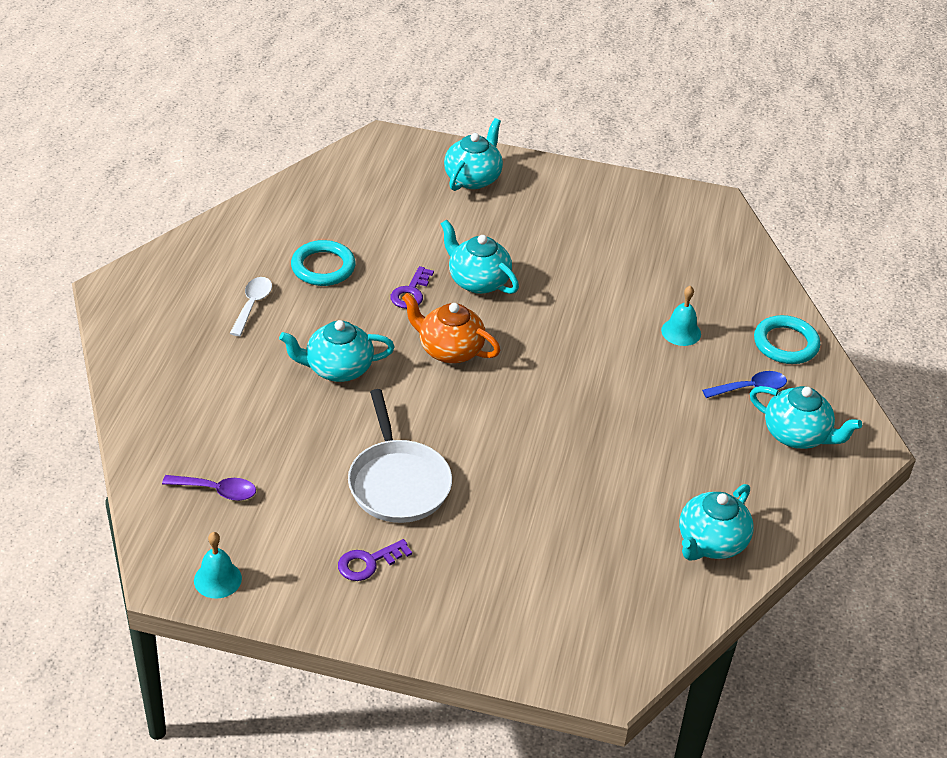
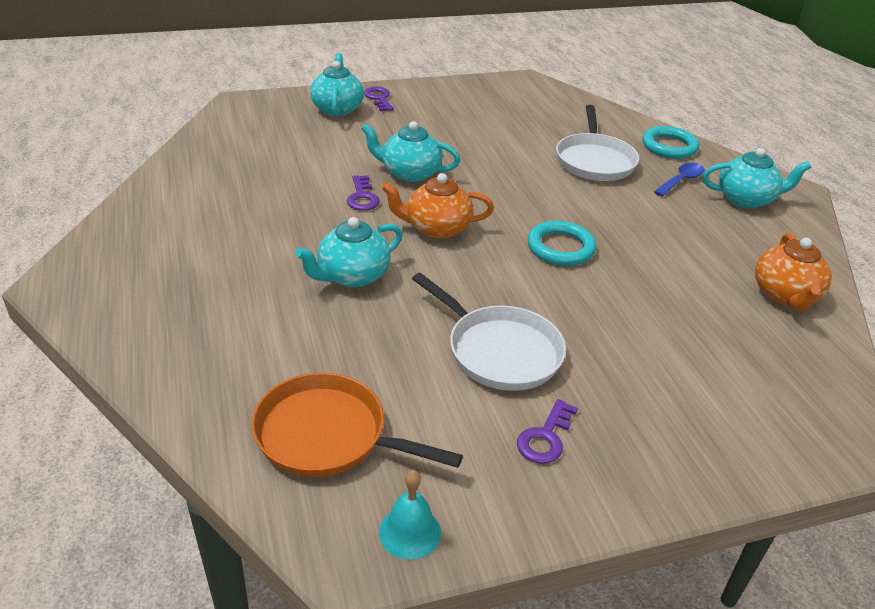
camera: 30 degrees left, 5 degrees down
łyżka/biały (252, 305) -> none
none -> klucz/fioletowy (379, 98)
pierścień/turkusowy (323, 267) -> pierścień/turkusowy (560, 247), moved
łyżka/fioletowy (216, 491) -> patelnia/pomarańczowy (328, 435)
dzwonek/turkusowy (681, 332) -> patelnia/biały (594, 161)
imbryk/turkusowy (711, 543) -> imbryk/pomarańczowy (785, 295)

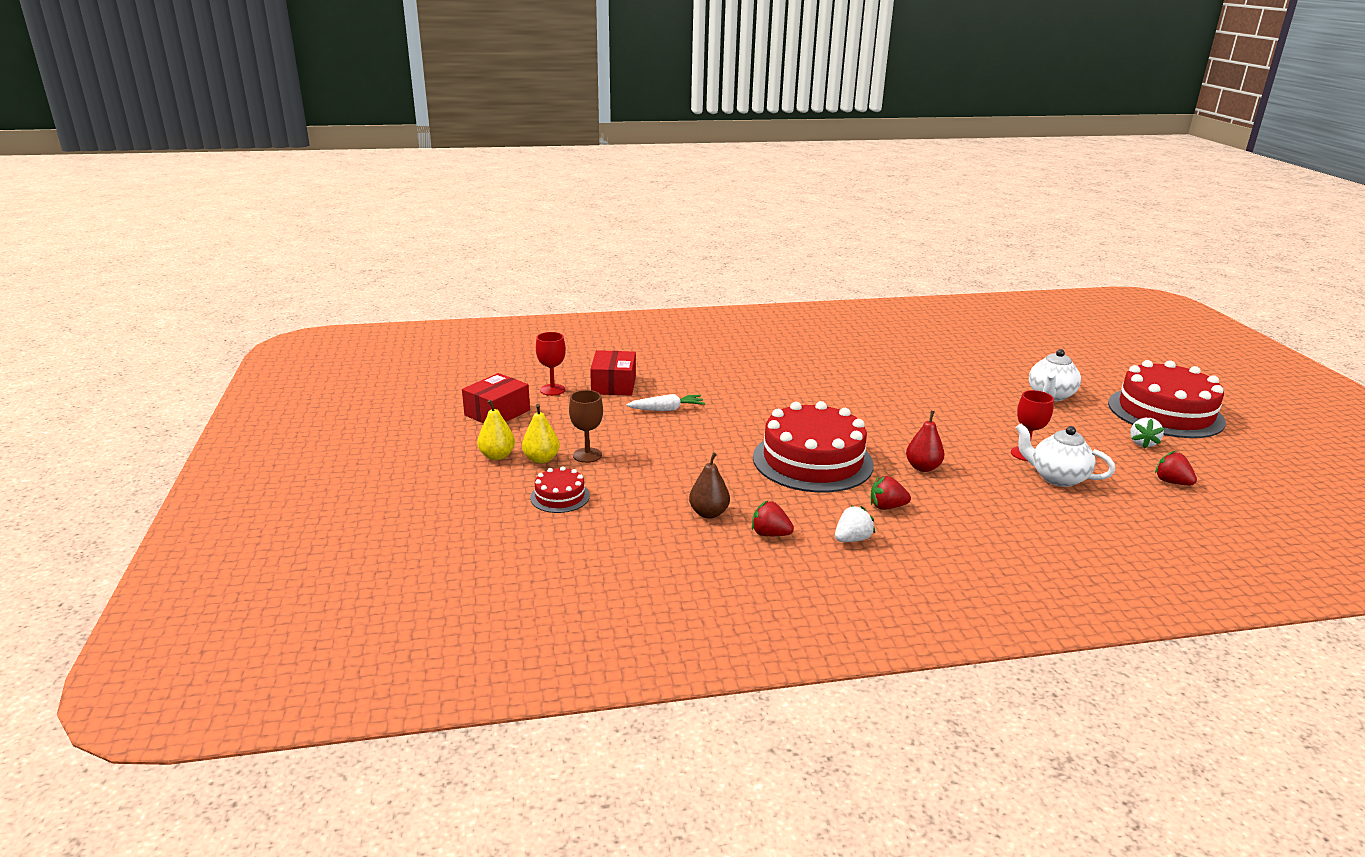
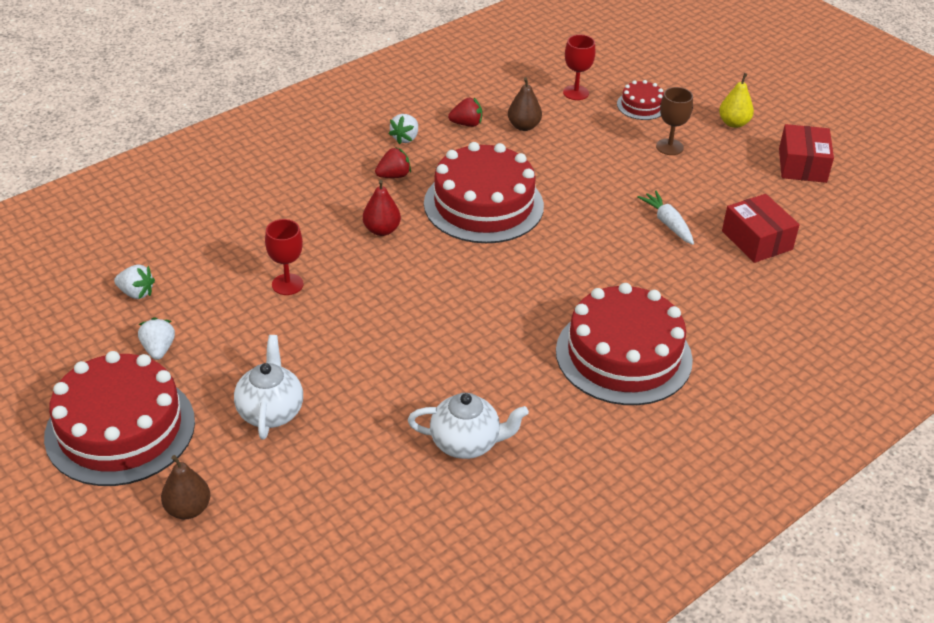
camera: 150 degrees right, 15 degrees up
gruszka/żółty (541, 459) -> none
none -> gruszka/brązowy (188, 509)
none -> tort/czerwony (623, 355)
kielich/czerwony (552, 390) -> kielich/czerwony (576, 93), moved
imbryk/biały (1057, 478) -> imbryk/biały (466, 443), moved
truskawka/czerwony (1171, 482) -> truskawka/biały (136, 293)
marchewka/biały (667, 409) -> marchewka/biały (668, 223), 105 degrees clockwise

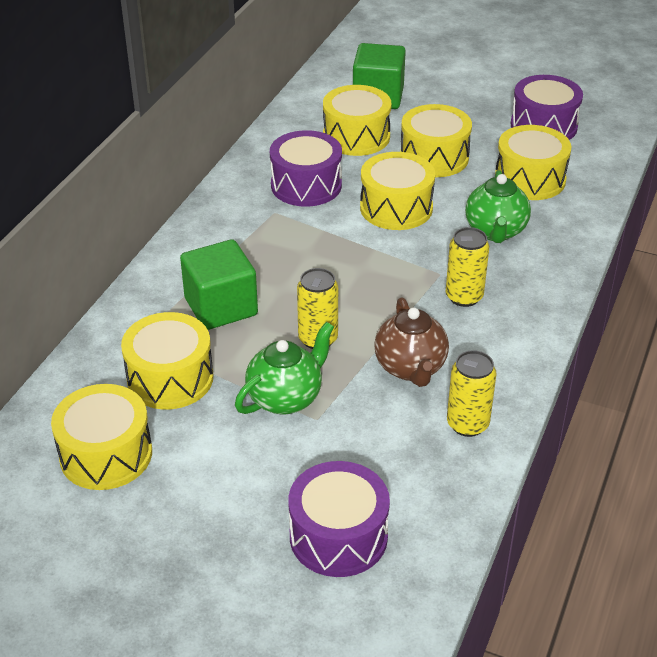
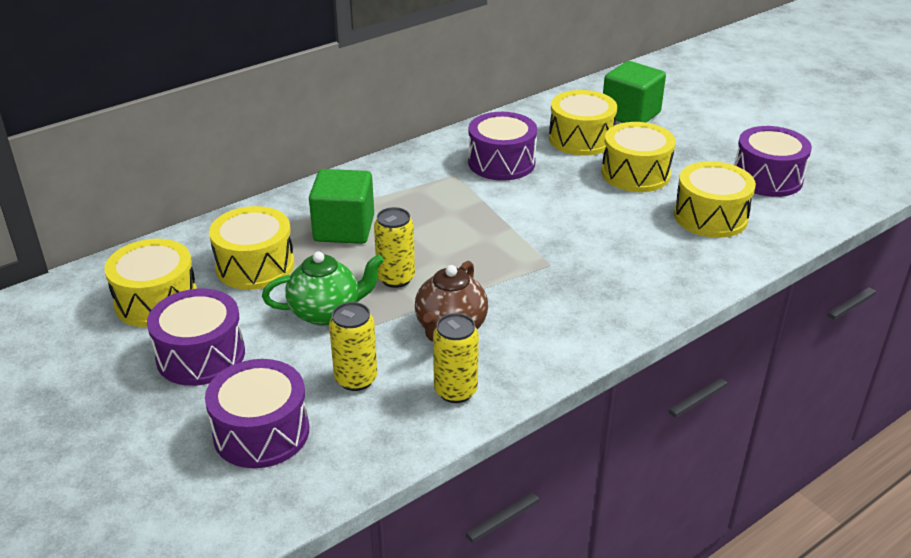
camera: 30 degrees right, 5 degrees down
bęben/żółty (396, 208) -> none
imbryk/zielony (495, 231) -> none
none -> bęben/fioletowy (201, 355)
puszka/żółty (464, 297) -> puszka/żółty (356, 379), moved

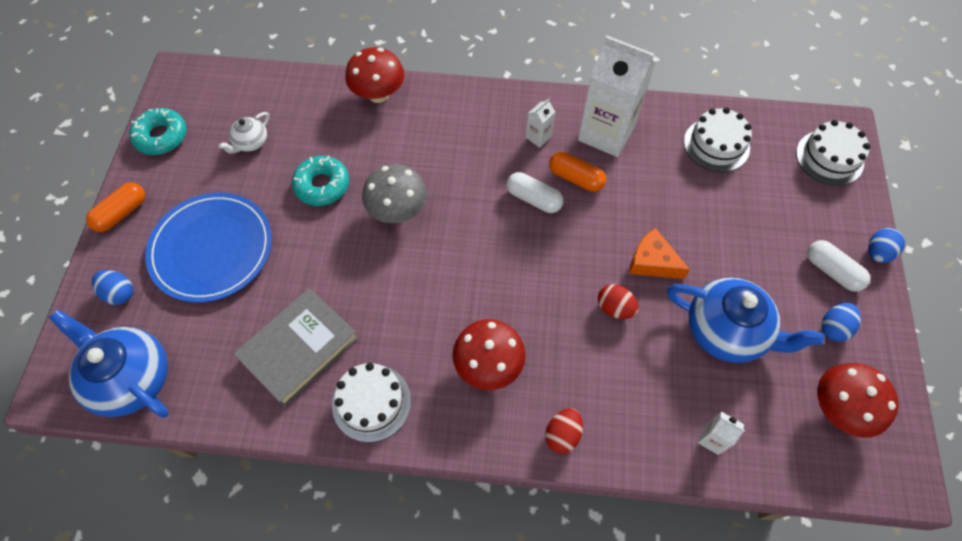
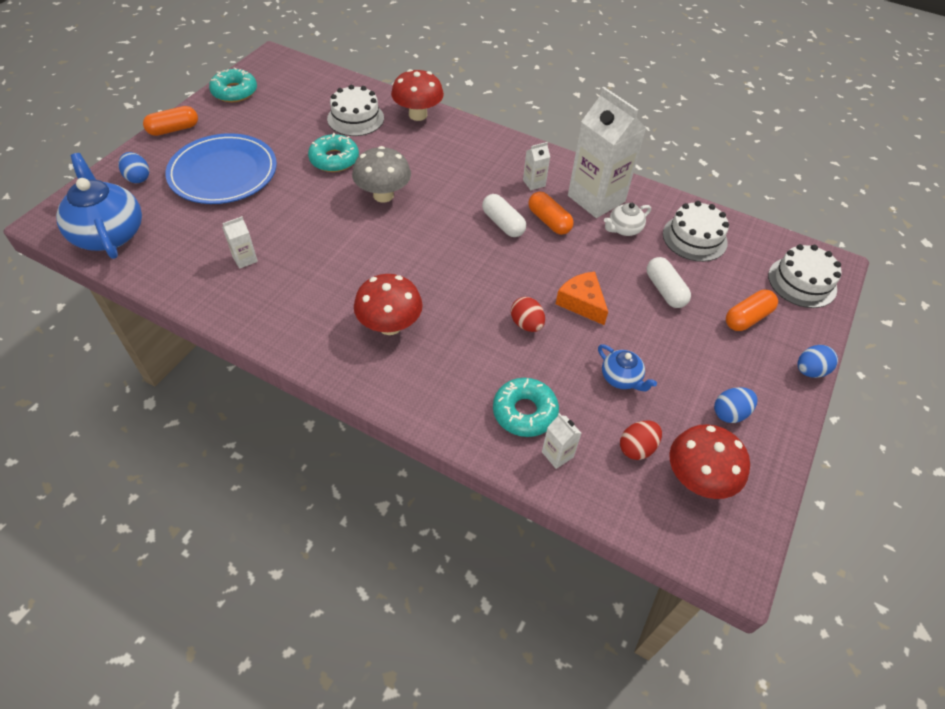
camera: 20 degrees right, 10 degrees down
none -> donut/turkusowy (524, 412)
none -> kapsułka/pomarańczowy (747, 318)
imbryk/biały (250, 142) -> imbryk/biały (624, 229), moved
tort/biały (371, 402) -> tort/biały (355, 118), moved
jajko/czerwony (562, 434) -> jajko/czerwony (637, 448), moved
kapsułka/biały (832, 271) -> kapsułka/biały (665, 290), moved
książka/szary (299, 348) -> karton mleka/biały (245, 259)
imbryk/niebieski (726, 331) -> imbryk/niebieski (621, 378), x0.50

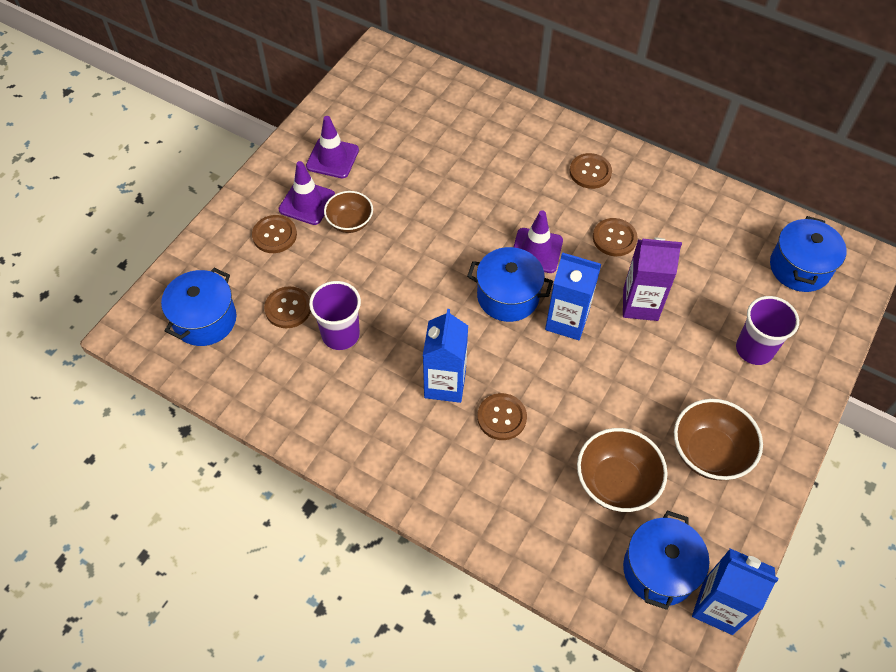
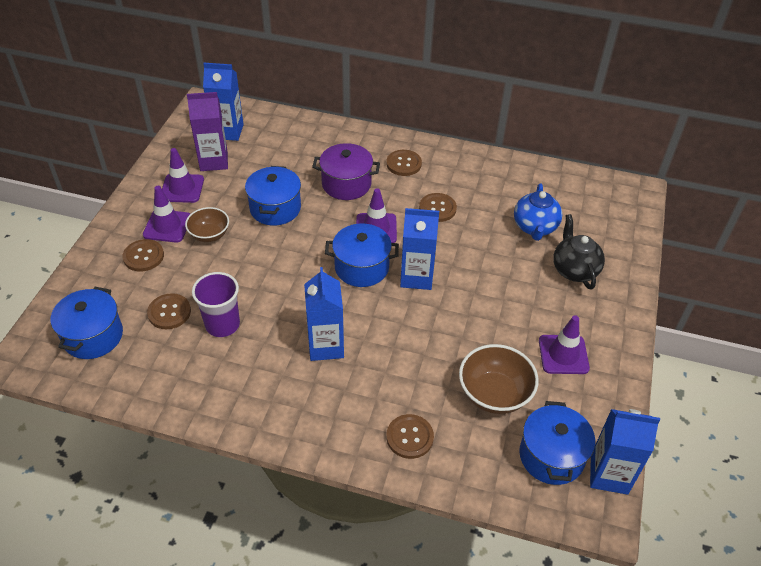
camera: 15 degrees left, 10 degrees down
none -> karton mleka/niebieski (228, 131)
none -> garnek/fioletowy (346, 184)
none -> imbryk/niebieski (535, 227)
guzik/brązowy (501, 417) -> guzik/brązowy (409, 437), moved
karton mleka/fioletowy (640, 304) -> karton mleka/fioletowy (214, 161), moved
garnek/niebieski (799, 267) -> garnek/niebieski (275, 208), moved
miska/brązowy (709, 453) -> pachołek/fioletowy (563, 354)
szklanka/fioletowy (754, 349) -> imbryk/czarny (574, 270)

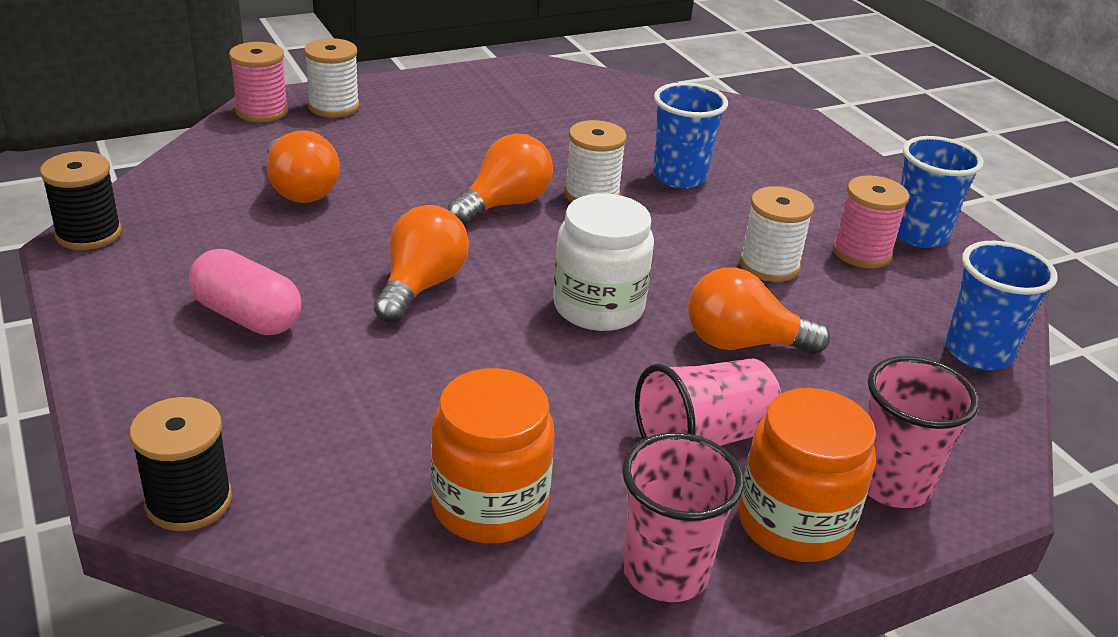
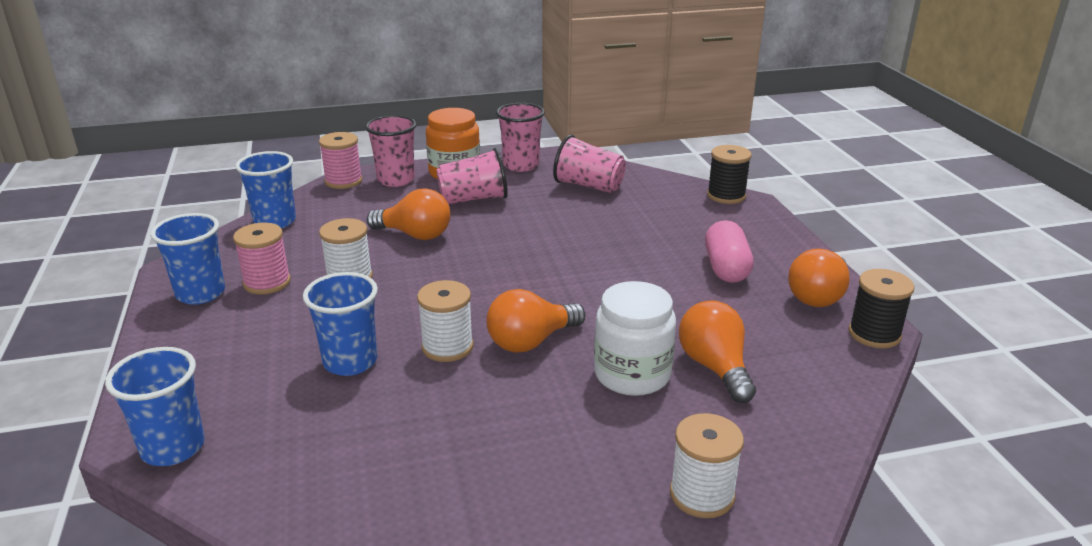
camera: 165 degrees left, 5 degrees down
none -> szklanka/niebieski (173, 448)
szpulka/różowy (262, 111) -> szpulka/różowy (343, 181), moved
żarówka/pomarańczowy (421, 286) -> żarówka/pomarańczowy (818, 296), moved
słoik/biały (598, 307) -> słoik/biały (632, 374), moved
słoik/pomarańczowy (490, 505) -> szklanka/różowy (589, 186)
kapsułka/różowy (247, 316) -> kapsułka/różowy (726, 268), 45 degrees clockwise

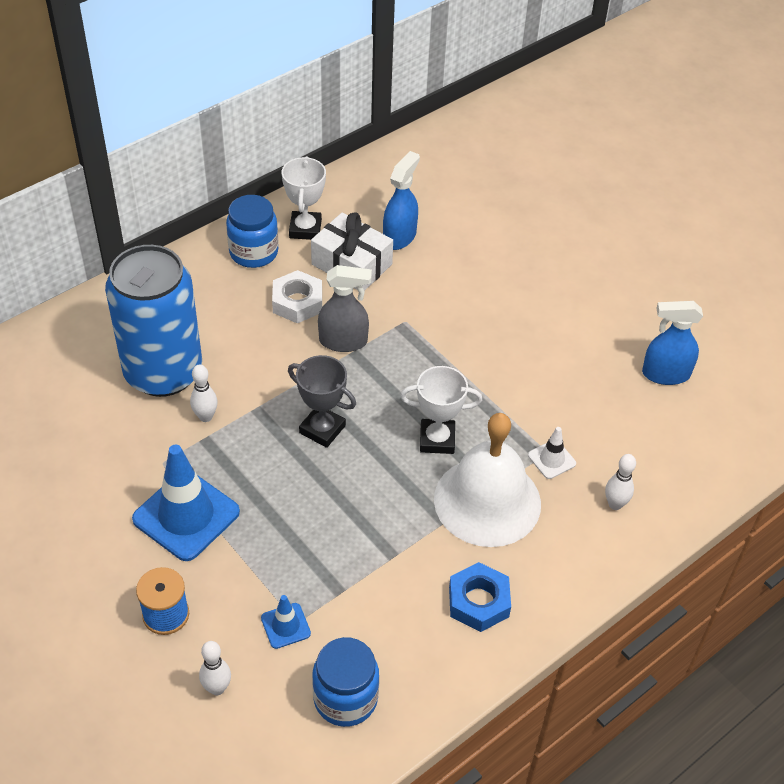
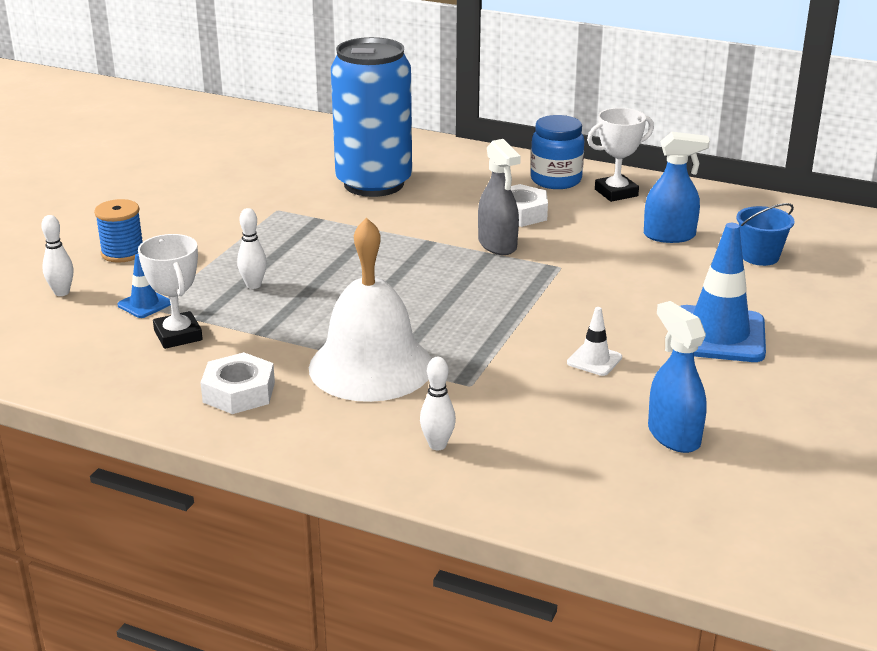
camera: 65 degrees right, 20 degrees down
puchar/szary (322, 429) -> none
prezent/biały (352, 264) -> none
słoik/niebieski (345, 698) -> none
none -> wiadro/niebieski (759, 256)
pachołek/niebieski (186, 515) -> pachołek/niebieski (718, 335), moved
kręgiel/biały (205, 417) -> kręgiel/biały (253, 285), moved
puchar/biały (437, 439) -> puchar/biały (178, 335), moved
pachołek/biały (551, 459) -> pachołek/biały (594, 360), moved
nakrętka/niebieski (478, 602) -> nakrętka/biały (239, 392)

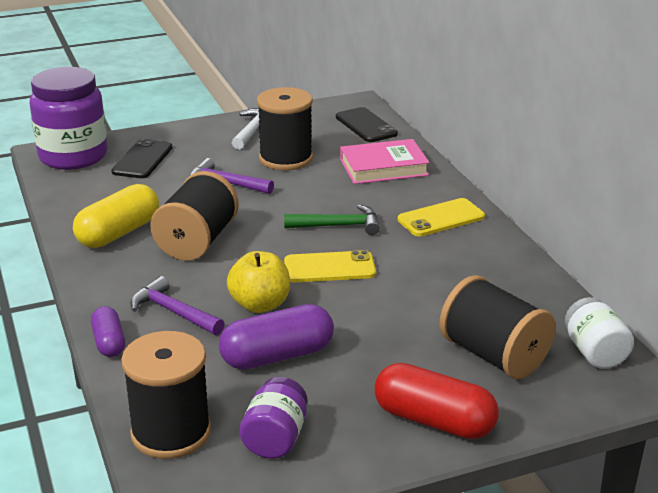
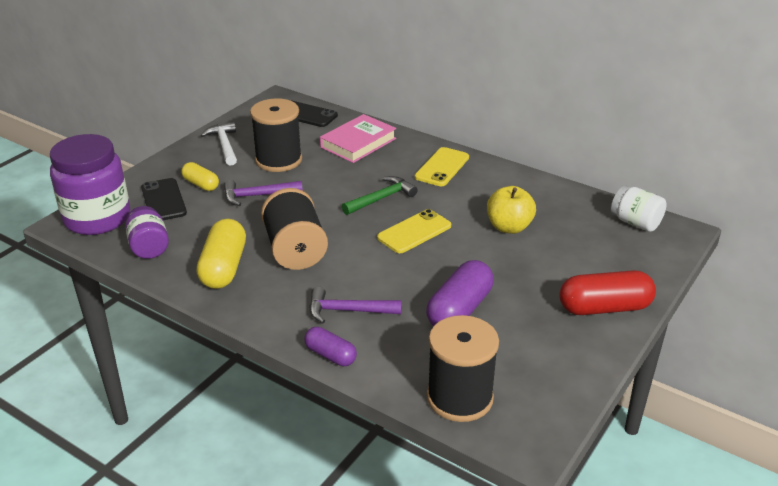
camera: 35 degrees left, 5 degrees up
szpulka/czarny (493, 355) -> none
none -> kapsułka/żółty (201, 184)
jabłko/żółty (260, 305) -> jabłko/żółty (509, 227), moved
słoik/fioletowy (275, 438) -> słoik/fioletowy (149, 247), moved

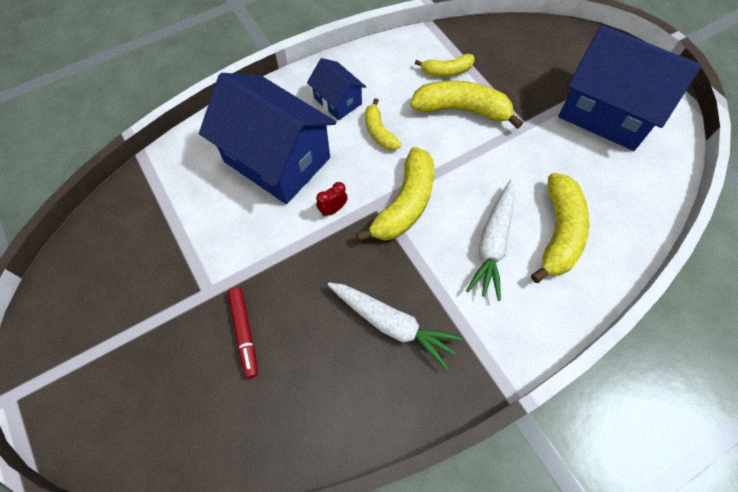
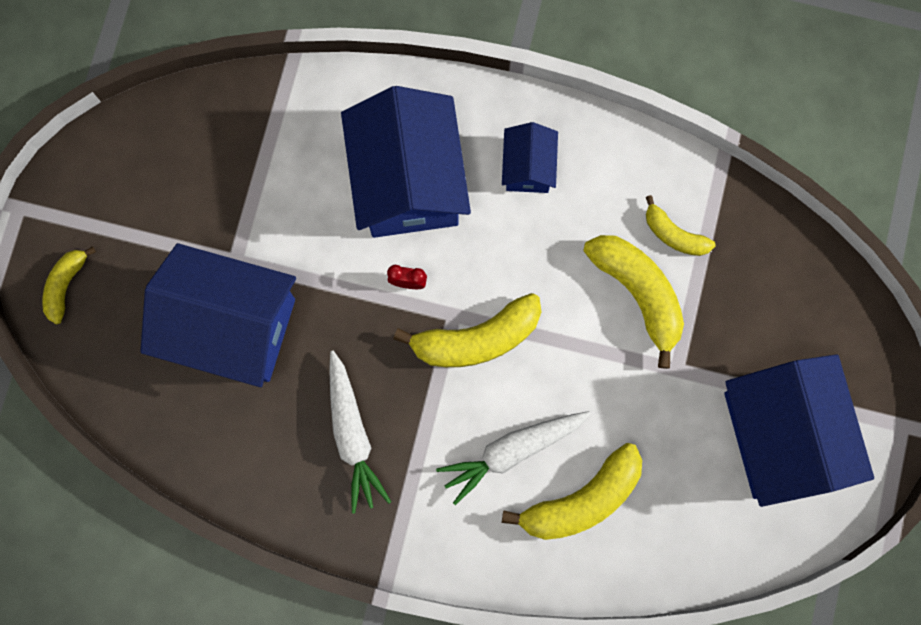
camera: 45 degrees right, 15 degrees up
banan/żółty (379, 132) -> banan/żółty (65, 285), moved
flamaster/czerwony (244, 333) -> domek/niebieski (231, 326)

